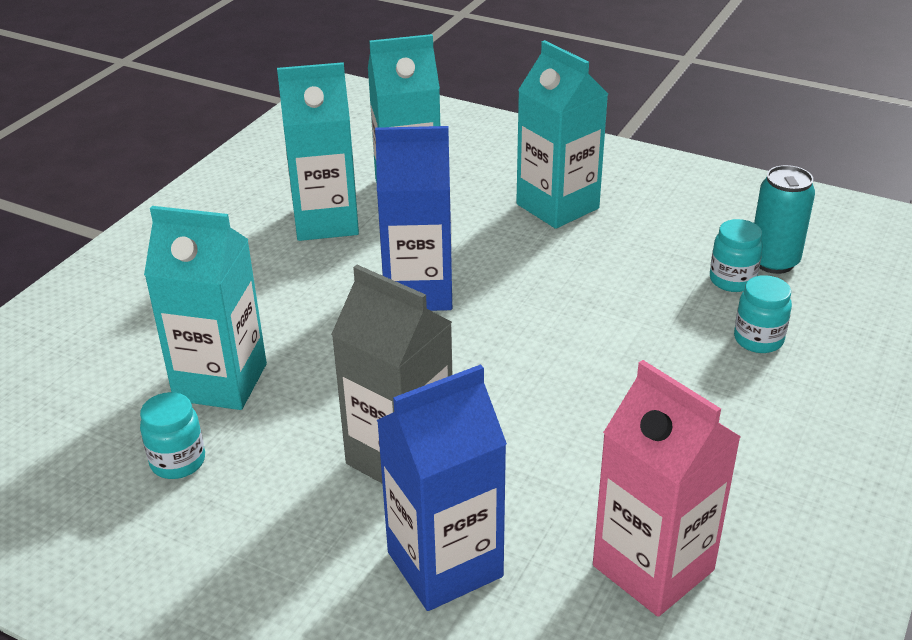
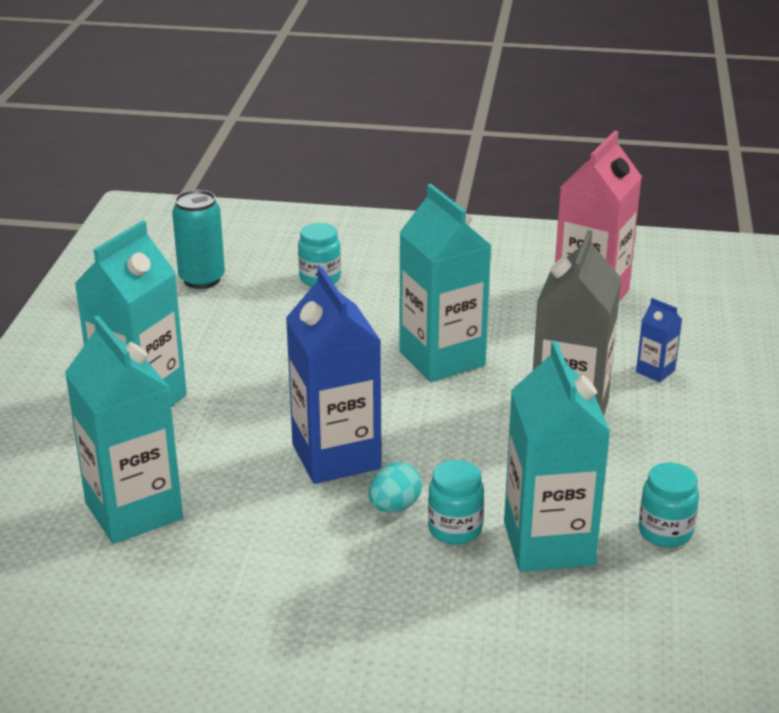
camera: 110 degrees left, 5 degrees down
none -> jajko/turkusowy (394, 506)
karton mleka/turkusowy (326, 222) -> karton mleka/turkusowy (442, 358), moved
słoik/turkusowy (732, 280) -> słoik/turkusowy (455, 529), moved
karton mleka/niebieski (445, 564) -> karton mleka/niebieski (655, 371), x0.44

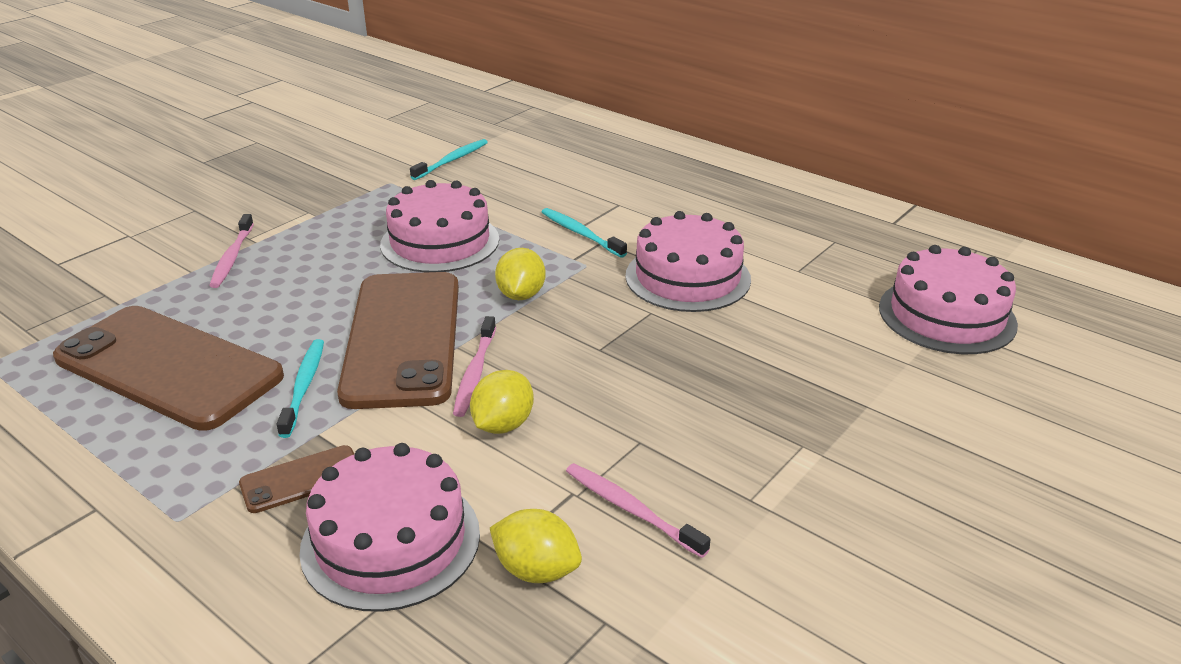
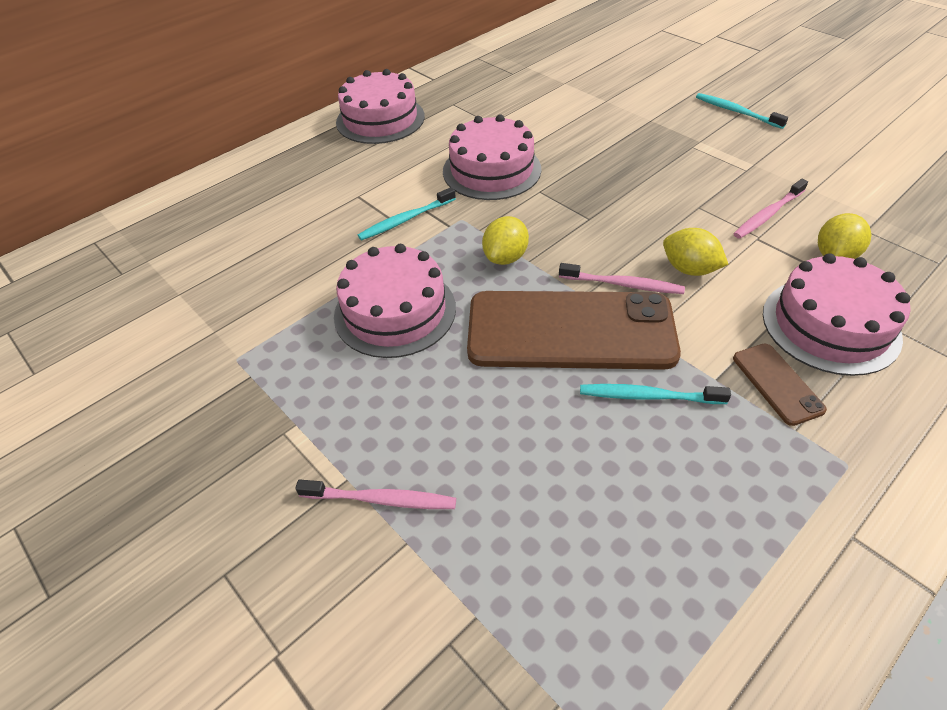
camera: 80 degrees left, 15 degrees up
telefon/brązowy (169, 367) -> none
szczoteczka do zębów/turkusowy (452, 160) -> szczoteczka do zębów/turkusowy (736, 111), moved
tort/różowy (947, 315) -> tort/różowy (380, 119), moved
cytryna/żółty (521, 295) -> cytryna/żółty (505, 257), 75 degrees counterclockwise

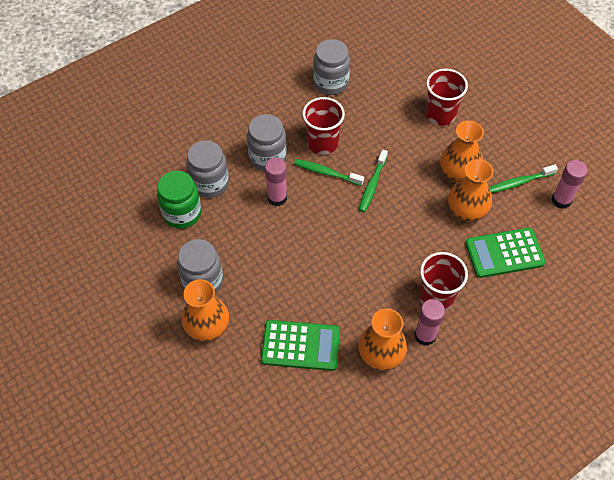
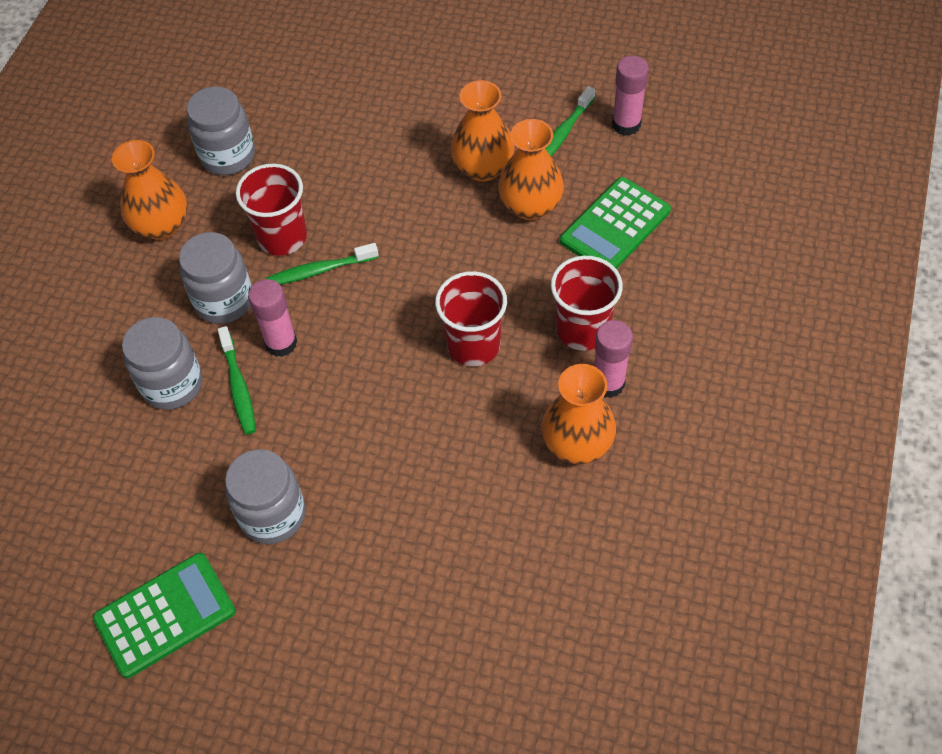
camera: 35 degrees left, 0 degrees up
słoik/zielony (182, 213) -> none
wazon/pomarańczowy (207, 327) -> wazon/pomarańczowy (161, 225), moved
kalkulator/zielony (300, 345) -> kalkulator/zielony (165, 615), moved
szczoteczka do zębów/zielony (372, 185) -> szczoteczka do zębów/zielony (238, 387), moved
szklanka/czerwony (440, 114) -> szklanka/czerwony (473, 345), moved

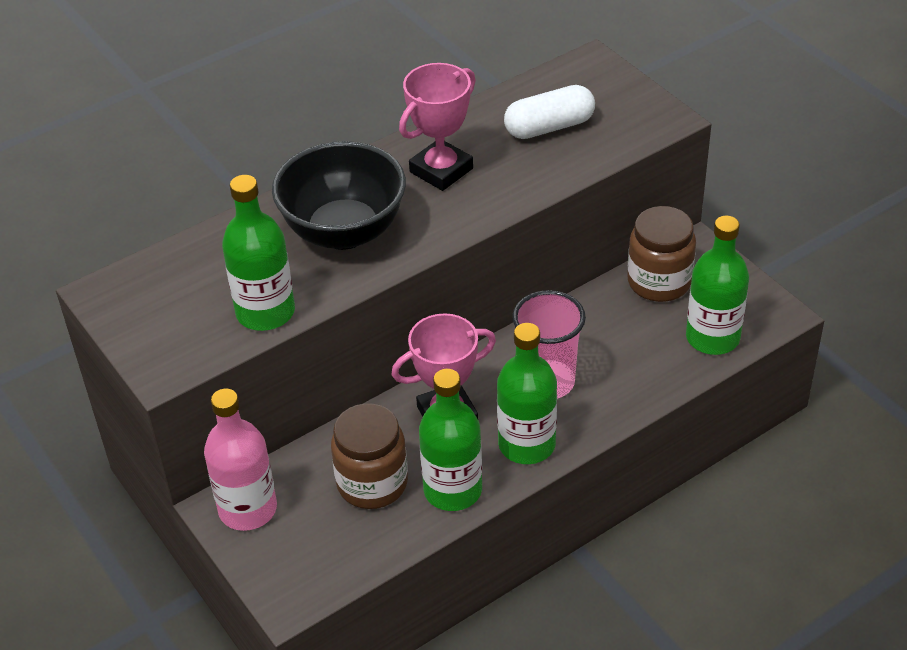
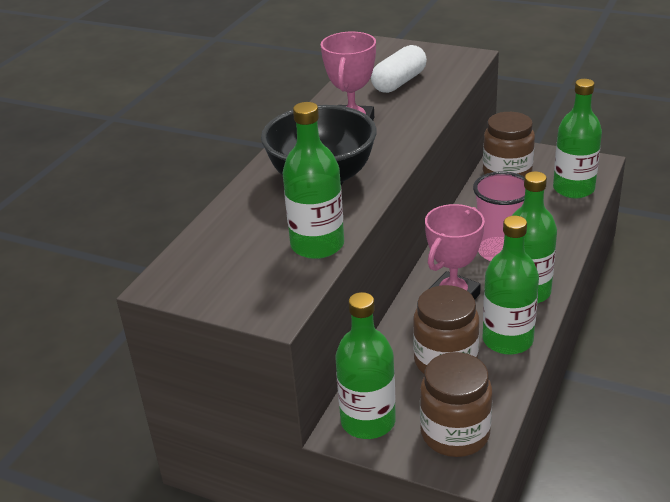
camera: 30 degrees left, 10 degrees down
none -> słoik/brązowy (455, 433)
butelka/różowy (248, 509) -> butelka/zielony (368, 421)

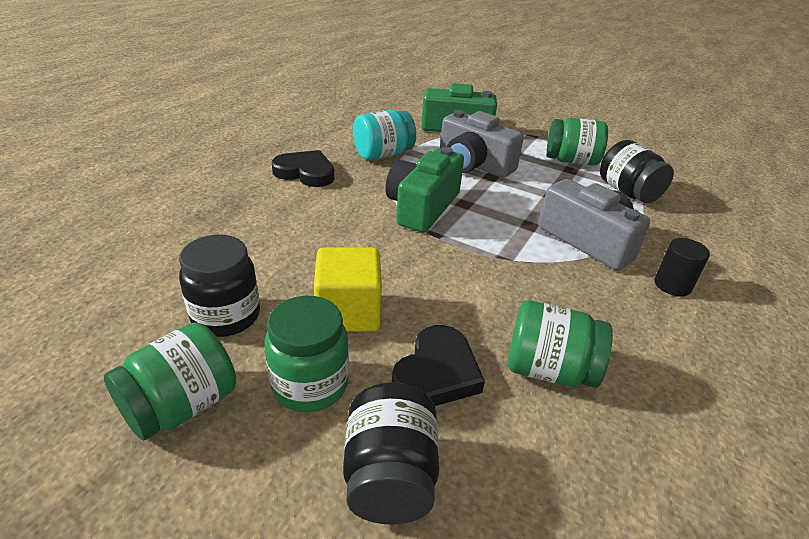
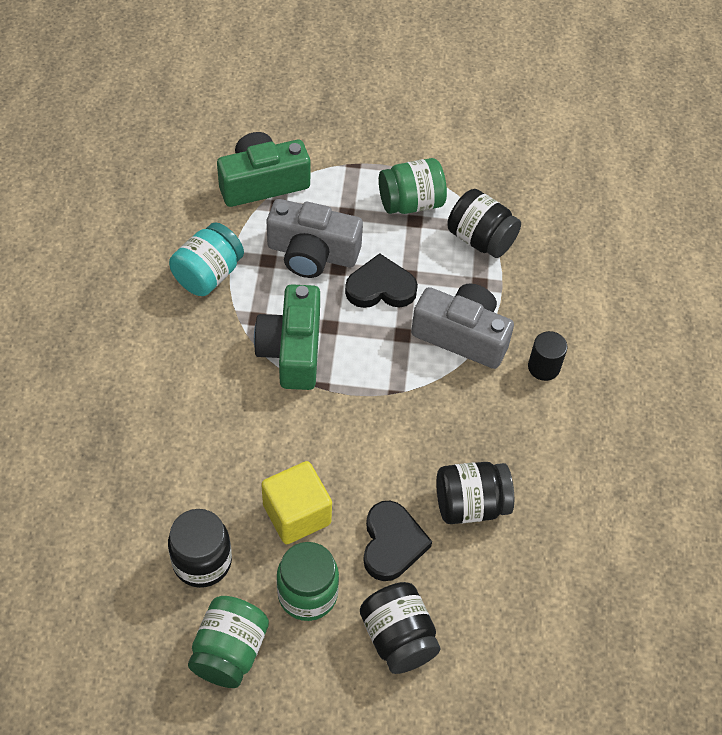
camera: 25 degrees left, 20 degrees up
serce/czarny (305, 172) -> serce/czarny (380, 287), moved
słoik/zielony (549, 370) -> słoik/czarny (470, 504)

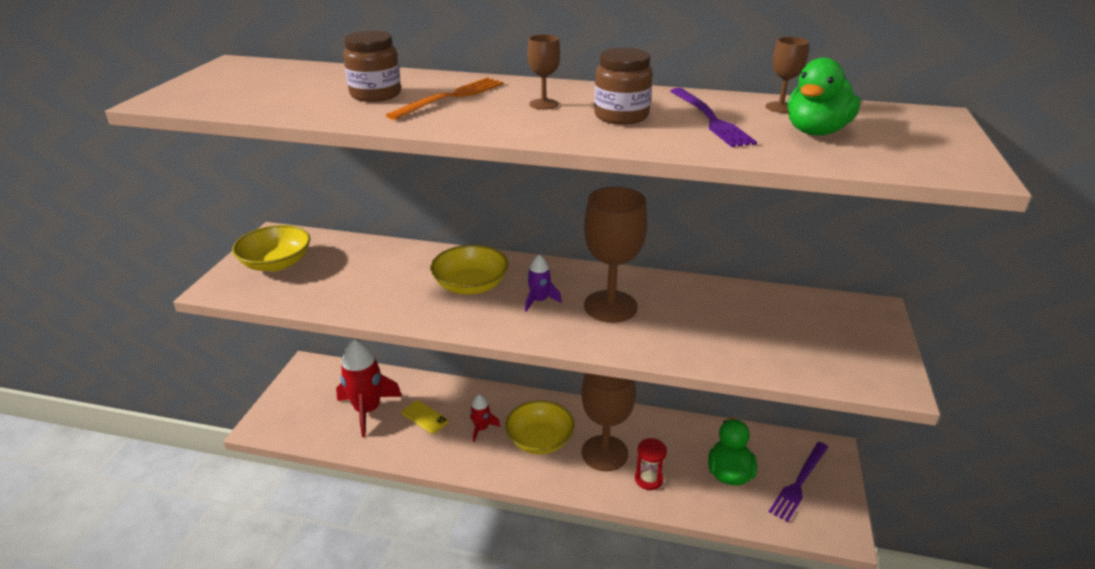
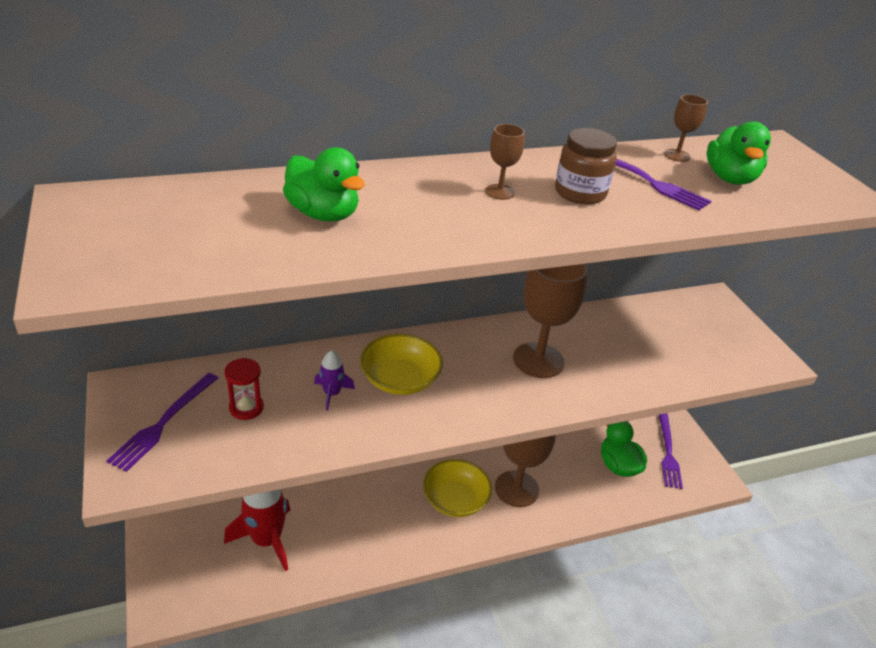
camera: 35 degrees left, 5 degrees up
widelec/pomarańczowy (451, 97) -> none
telefon/żółty (425, 417) -> none
rakieta/czerwony (481, 428) -> none
rakieta/fioletowy (539, 301) -> rakieta/fioletowy (332, 394), moved
klepsydra/czerwony (648, 479) -> klepsydra/czerwony (246, 408), moved
miska/żółty (276, 263) -> widelec/fioletowy (163, 423)
słoik/brązowy (375, 94) -> kaczka/zielony (323, 214)

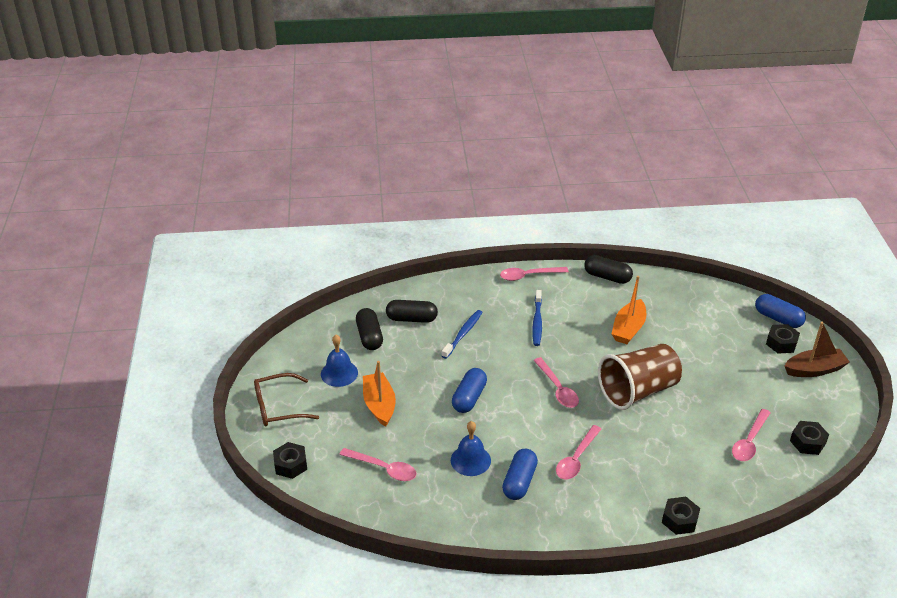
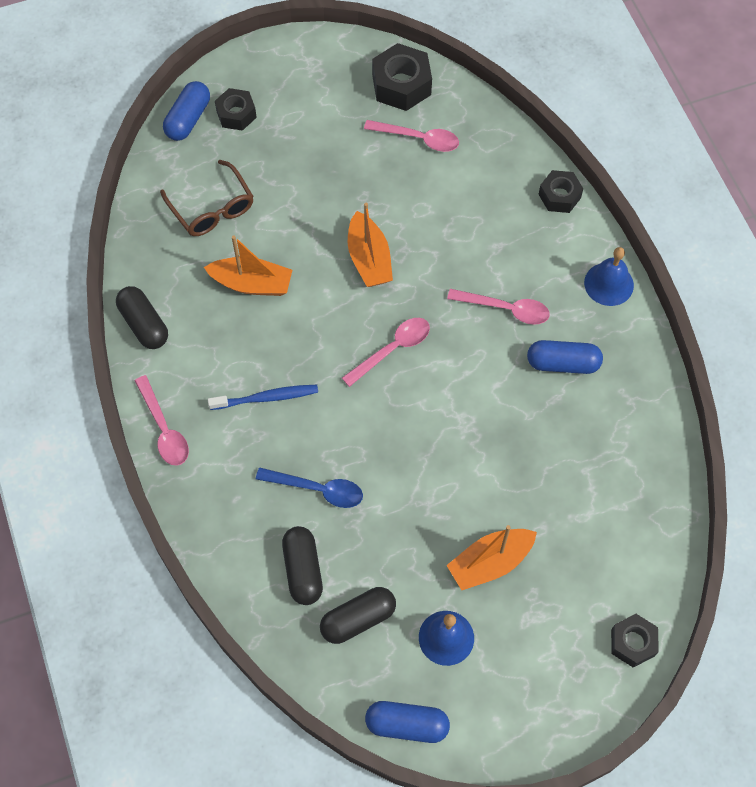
camera: 105 degrees left, 25 degrees up
łyżka/różowy (383, 468) -> none
łódka/brązowy (814, 370) -> none
okulary/brązowy (277, 407) -> okulary/brązowy (212, 209), moved
dzwonek/niebieski (470, 460) -> dzwonek/niebieski (609, 284), moved
kapsułka/niebieski (469, 398) -> kapsułka/niebieski (407, 725), moved
szczoteczka do zębów/niebieski (463, 334) -> łyżka/niebieski (317, 489)
szklanka/brązowy (638, 391) -> łódka/pomarańczowy (369, 259)
kapsułka/czarny (607, 277) -> kapsułka/czarny (144, 324), 45 degrees counterclockwise
nakrętka/czarny (807, 442) -> nakrętka/czarny (401, 85), x1.55

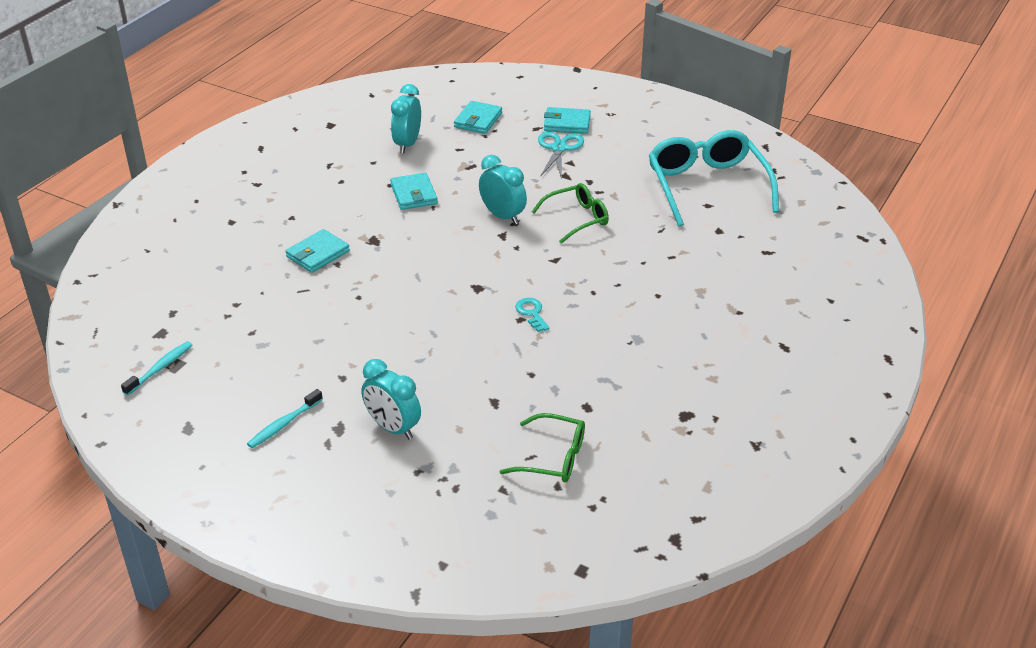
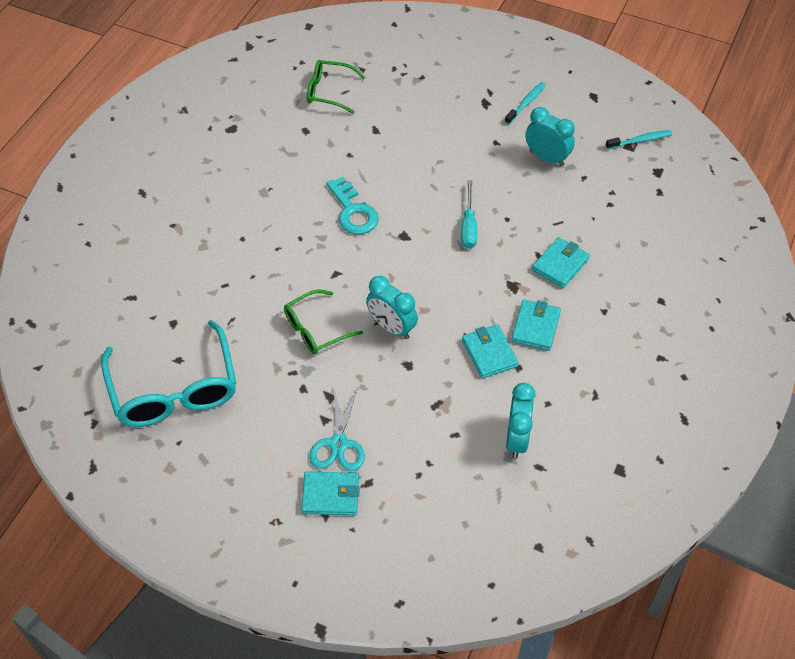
camera: 175 degrees right, 15 degrees up
none -> śrubokręt/turkusowy (468, 226)
budzik/turkusowy (393, 428) -> budzik/turkusowy (547, 158), moved
portfel/turkusowy (478, 120) -> portfel/turkusowy (535, 327), moved
szczoteczka do zębów/turkusowy (160, 368) -> szczoteczka do zębów/turkusowy (640, 141), 135 degrees counterclockwise
klucz/turkusowy (531, 313) -> klucz/turkusowy (353, 211), x1.70

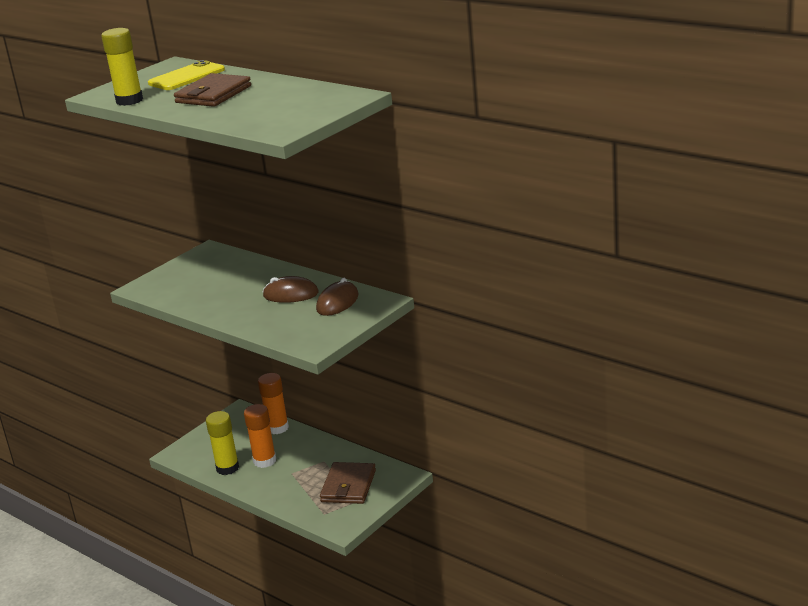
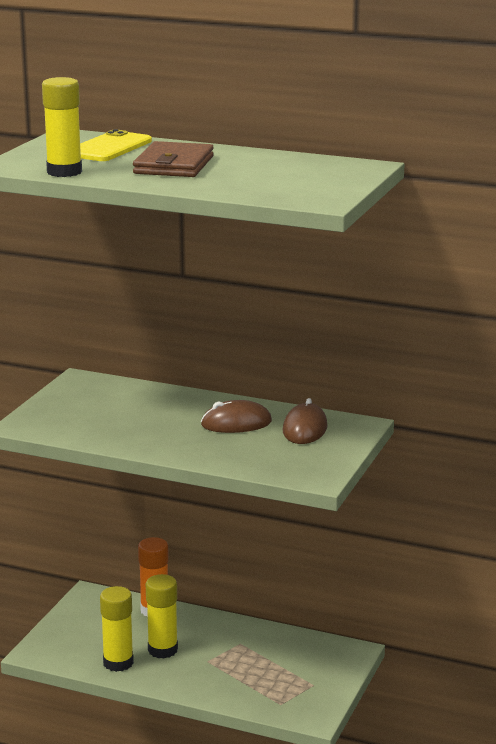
camera: 20 degrees left, 5 degrees down
portfel/brązowy (348, 486) -> none
klej w sztyfcie/pomarańczowy (264, 461) -> klej w sztyfcie/żółty (162, 650)

